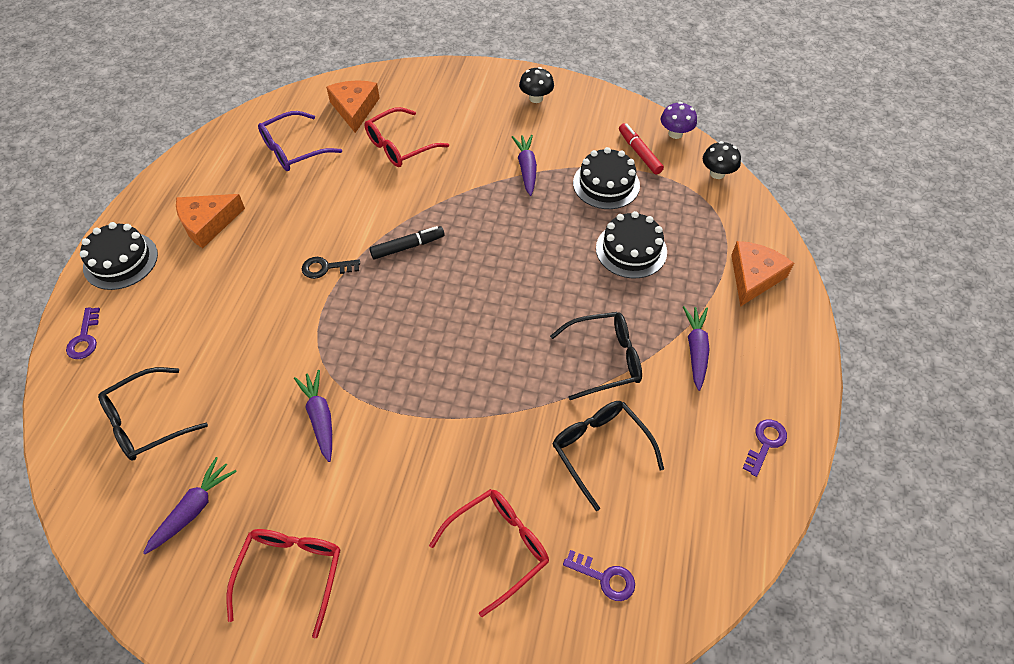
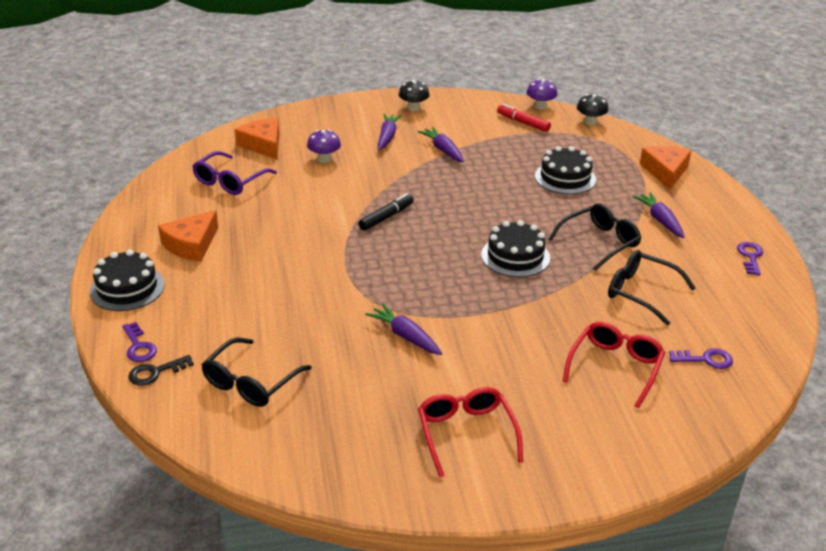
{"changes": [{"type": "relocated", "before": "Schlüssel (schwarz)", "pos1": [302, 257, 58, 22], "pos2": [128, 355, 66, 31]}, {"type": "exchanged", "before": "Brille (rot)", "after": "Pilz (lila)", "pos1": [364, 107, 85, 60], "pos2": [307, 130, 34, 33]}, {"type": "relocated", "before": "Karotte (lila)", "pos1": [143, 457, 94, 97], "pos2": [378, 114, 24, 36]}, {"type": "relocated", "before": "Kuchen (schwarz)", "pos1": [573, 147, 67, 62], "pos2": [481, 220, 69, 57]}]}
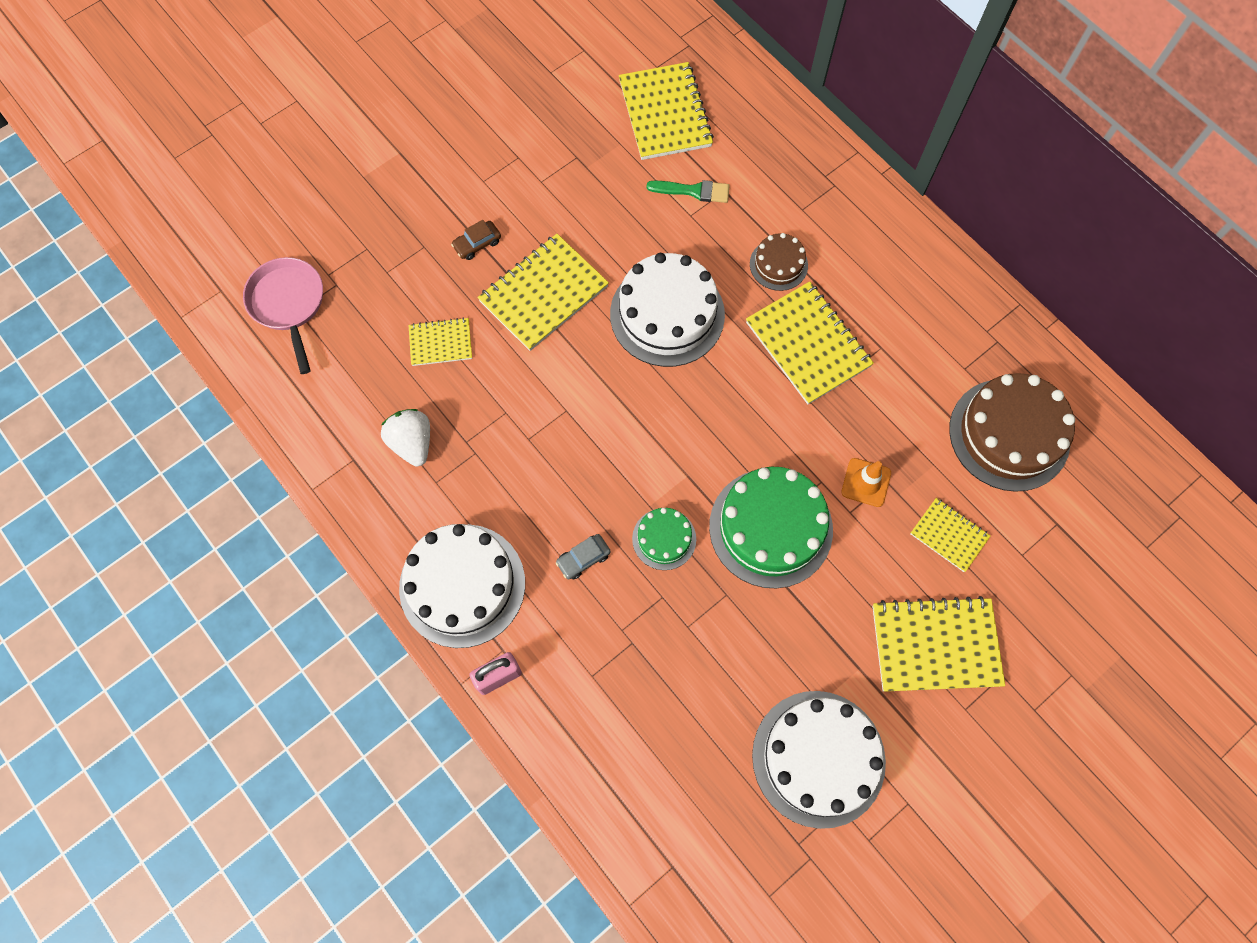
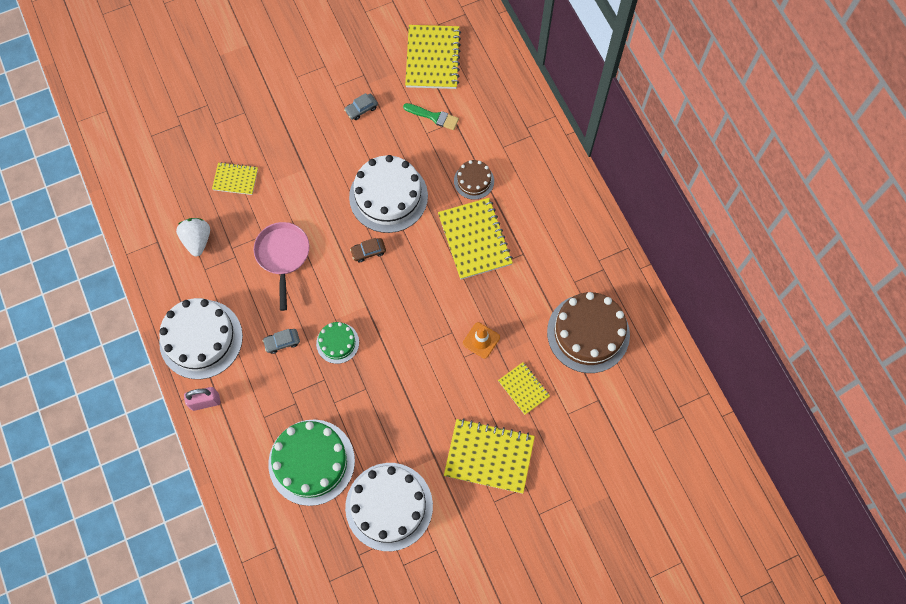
{"changes": [{"type": "relocated", "before": "Pfanne (rosa)", "pos1": [243, 257, 80, 117], "pos2": [254, 222, 56, 89]}, {"type": "relocated", "before": "Kuchen (grün)", "pos1": [709, 467, 124, 121], "pos2": [268, 419, 87, 87]}, {"type": "appeared", "after": "Auto (grau)", "pos2": [344, 93, 34, 27]}, {"type": "relocated", "before": "Auto (braun)", "pos1": [451, 220, 50, 40], "pos2": [350, 238, 36, 24]}, {"type": "missing", "before": "Notizbuch (gelb)", "pos1": [477, 234, 132, 117]}]}
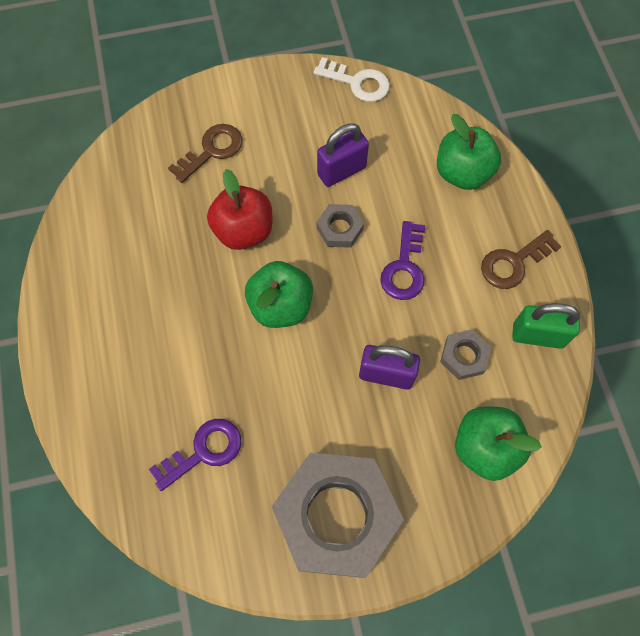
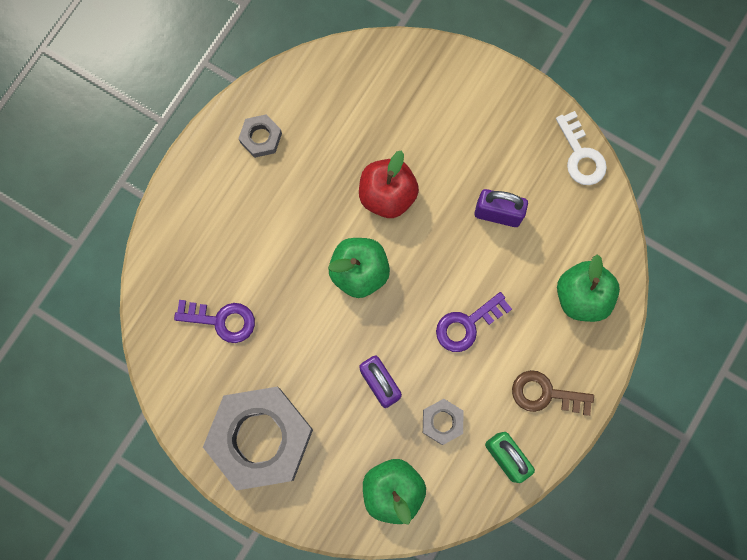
{"changes": [{"type": "relocated", "before": "Sechskantmutter (grau)", "pos1": [317, 204, 47, 44], "pos2": [238, 114, 44, 44]}, {"type": "missing", "before": "Schlüssel (braun)", "pos1": [168, 124, 74, 59]}]}
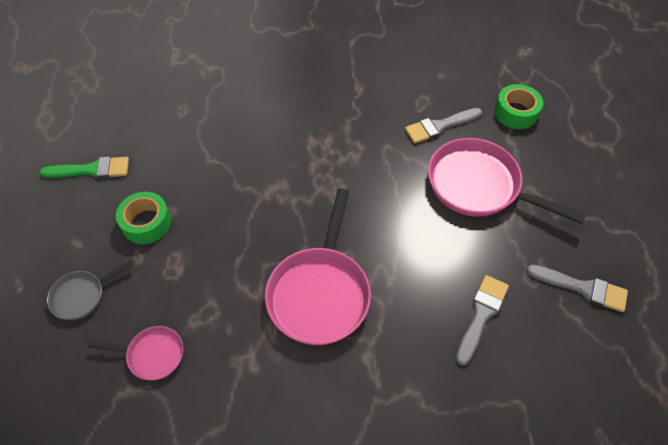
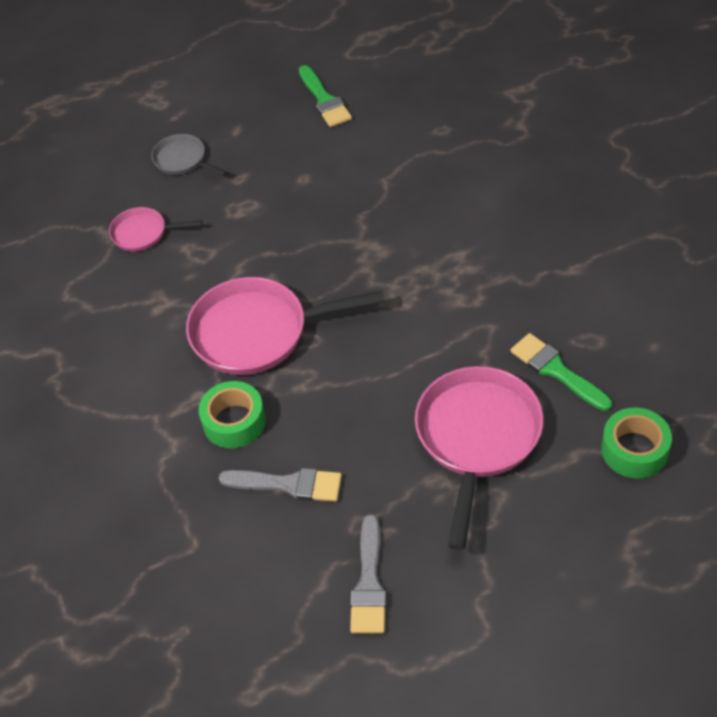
{"changes": [{"type": "spun", "before": "Pfanne (rosa)", "pos1": [88, 326, 95, 54], "pos2": [109, 207, 93, 45], "turn": 105}, {"type": "relocated", "before": "Klebeband (grün)", "pos1": [116, 192, 55, 52], "pos2": [199, 381, 67, 67]}, {"type": "colour", "before": "Pinsel (grau)", "after": "Pinsel (grün)", "pos1": [405, 108, 77, 36], "pos2": [510, 333, 102, 78]}]}
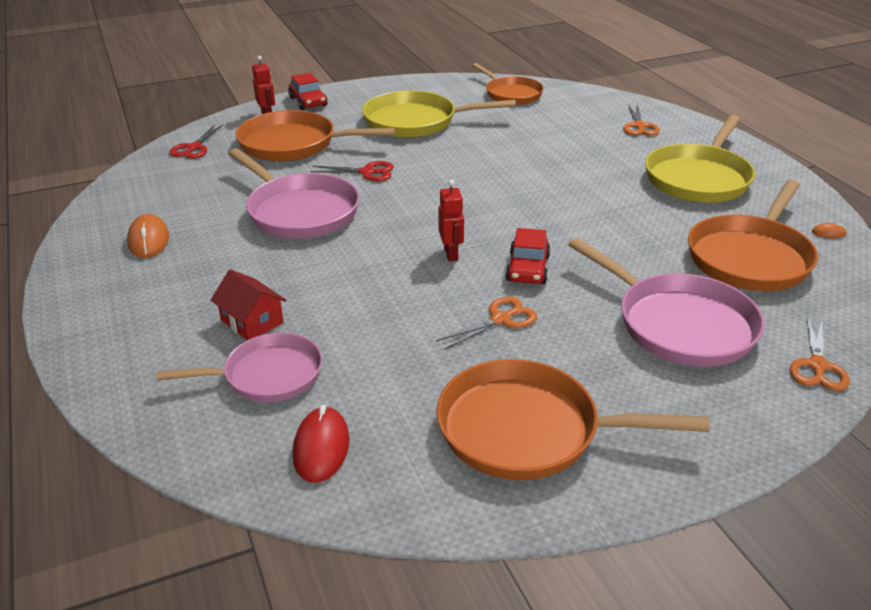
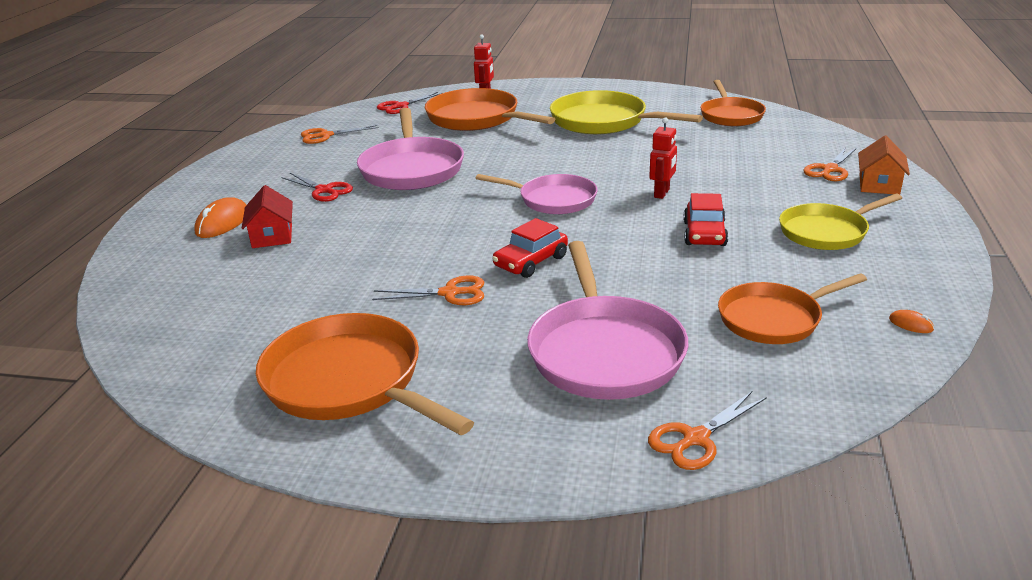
{"changes": [{"type": "relocated", "before": "Computermaus (orange)", "pos1": [127, 214, 42, 44], "pos2": [194, 198, 52, 40]}, {"type": "relocated", "before": "Schere (rot)", "pos1": [310, 161, 84, 20], "pos2": [281, 173, 72, 29]}, {"type": "appeared", "after": "Schere (orange)", "pos2": [301, 125, 78, 19]}, {"type": "relocated", "before": "Pfanne (rosa)", "pos1": [156, 333, 167, 69], "pos2": [476, 174, 121, 40]}, {"type": "relocated", "before": "Roboter (rot)", "pos1": [438, 180, 26, 82], "pos2": [649, 117, 28, 82]}, {"type": "relocated", "before": "Auto (rot)", "pos1": [288, 73, 40, 37], "pos2": [683, 193, 45, 53]}, {"type": "size", "before": "Pfanne (orange)", "pos1": [688, 180, 130, 111], "pos2": [718, 273, 149, 71], "scale": 0.66}, {"type": "size", "before": "Pfanne (gelb)", "pos1": [645, 115, 110, 88], "pos2": [779, 194, 123, 56], "scale": 0.66}, {"type": "appeared", "after": "Haus (orange)", "pos2": [858, 136, 52, 58]}, {"type": "missing", "before": "Computermaus (rot)", "pos1": [293, 405, 56, 78]}]}
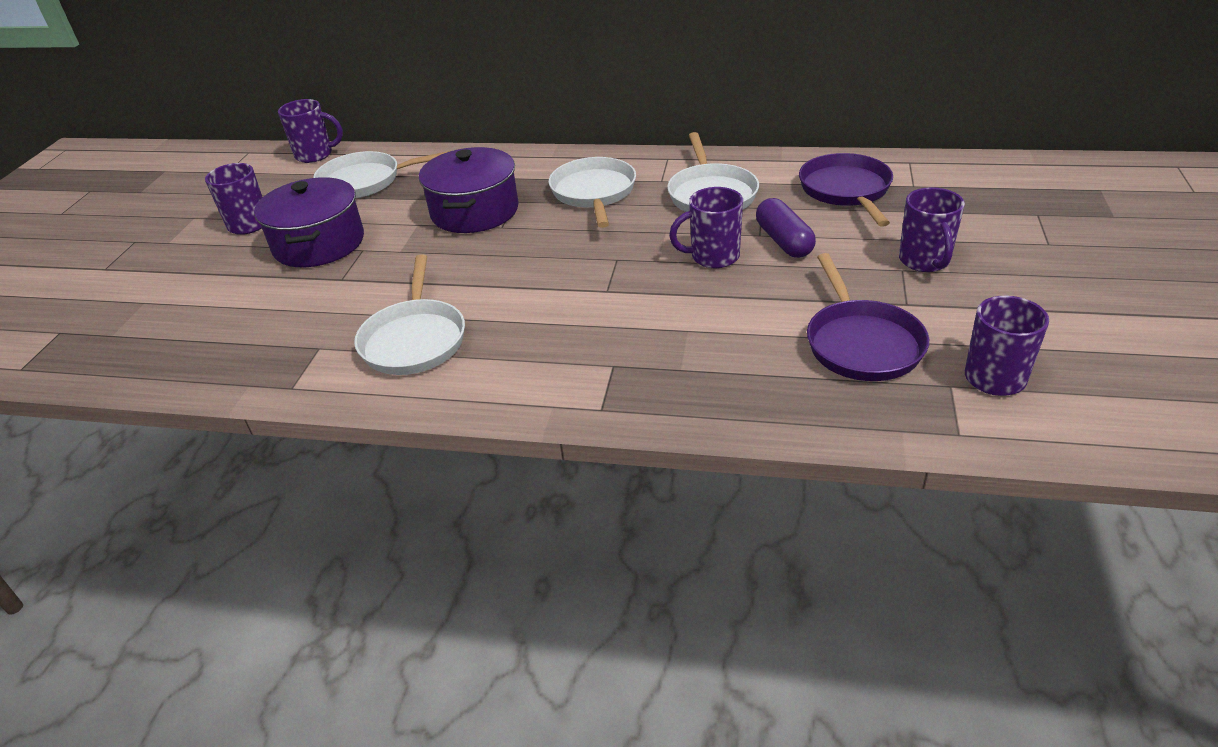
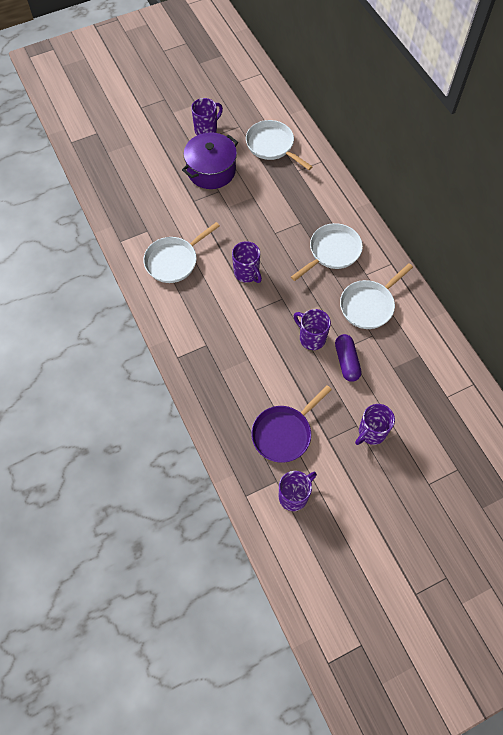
{"changes": [{"type": "relocated", "before": "Tasse (lila)", "pos1": [278, 99, 65, 64], "pos2": [232, 241, 30, 42]}, {"type": "spun", "before": "Kapsel (lila)", "pos1": [756, 198, 60, 60], "pos2": [335, 334, 27, 48], "turn": -45}, {"type": "missing", "before": "Kochtopf (lila)", "pos1": [419, 147, 99, 86]}, {"type": "missing", "before": "Pfanne (lila)", "pos1": [799, 153, 94, 74]}]}
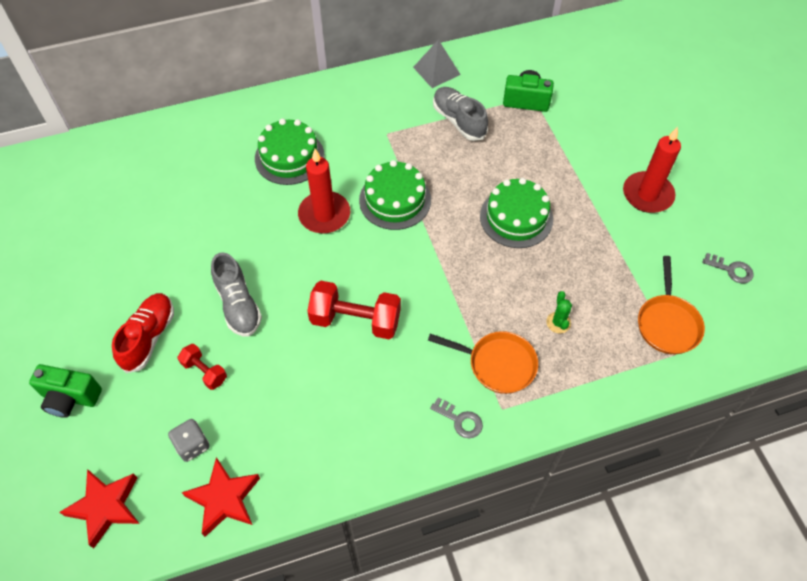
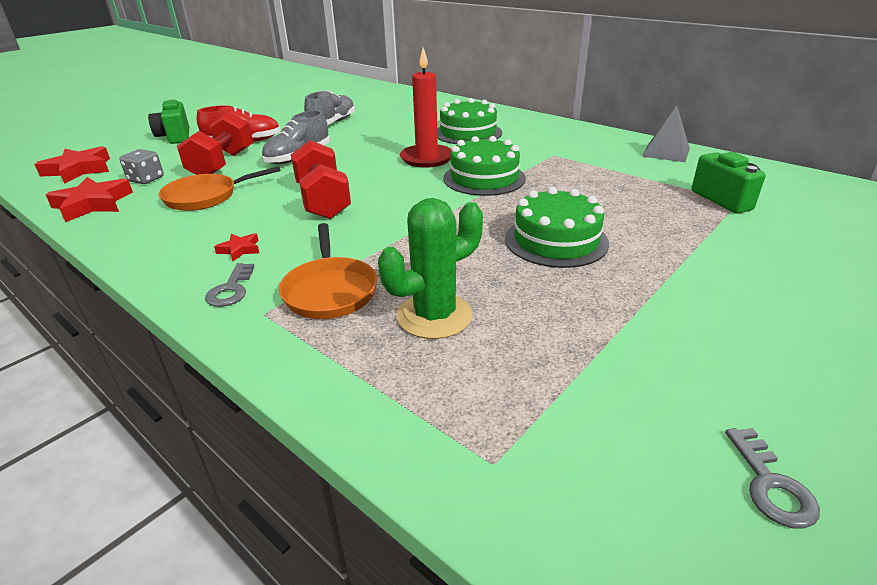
{"changes": [{"type": "relocated", "before": "Pfanne (orange)", "pos1": [638, 256, 67, 98], "pos2": [159, 166, 122, 45]}, {"type": "size", "before": "Hantel (rot)", "pos1": [178, 344, 49, 46], "pos2": [177, 112, 76, 63], "scale": 1.84}, {"type": "appeared", "after": "Stern (rot)", "pos2": [214, 233, 45, 28]}, {"type": "relocated", "before": "Schuh (grau)", "pos1": [433, 87, 55, 54], "pos2": [304, 90, 51, 35]}, {"type": "size", "before": "Kaktus (grün)", "pos1": [546, 291, 26, 42], "pos2": [378, 198, 105, 141], "scale": 1.96}, {"type": "missing", "before": "Kerze (rot)", "pos1": [623, 127, 58, 86]}]}
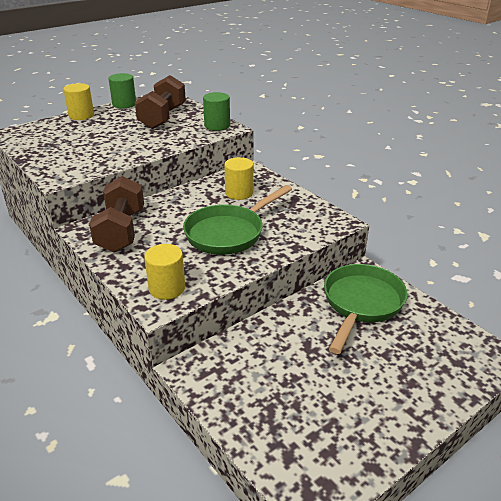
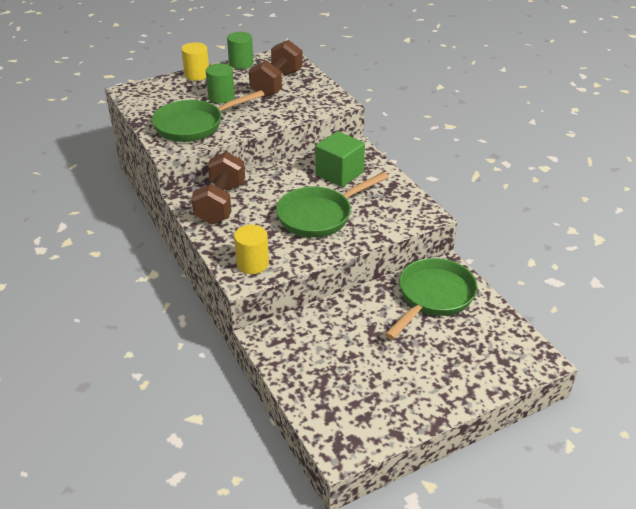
{"changes": [{"type": "appeared", "after": "Pfanne (grün)", "pos2": [152, 90, 112, 52]}, {"type": "relocated", "before": "Vollzylinder (grün)", "pos1": [203, 92, 27, 39], "pos2": [206, 64, 29, 39]}, {"type": "exchanged", "before": "Vollzylinder (gelb)", "after": "Kubus (grün)", "pos1": [224, 157, 30, 43], "pos2": [315, 131, 50, 56]}]}
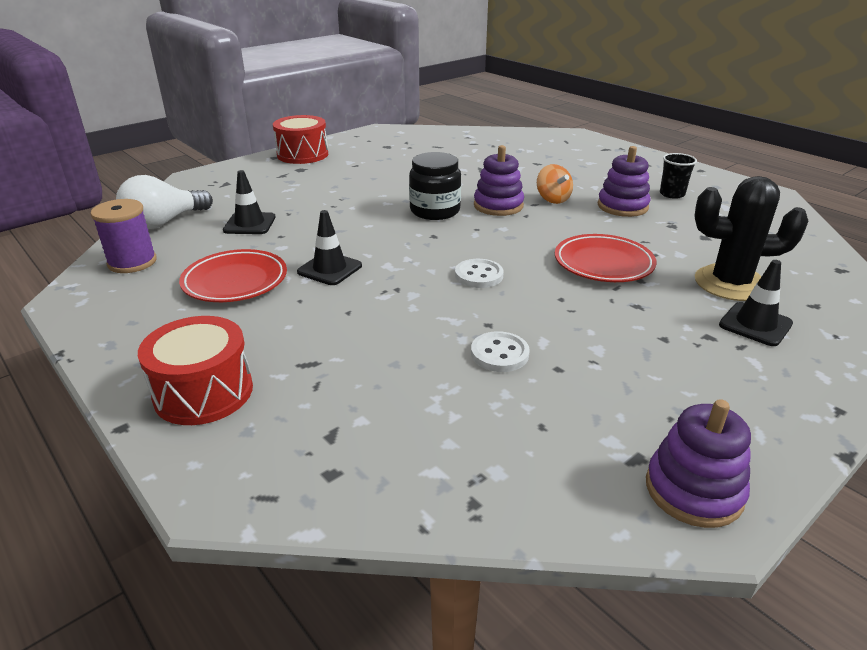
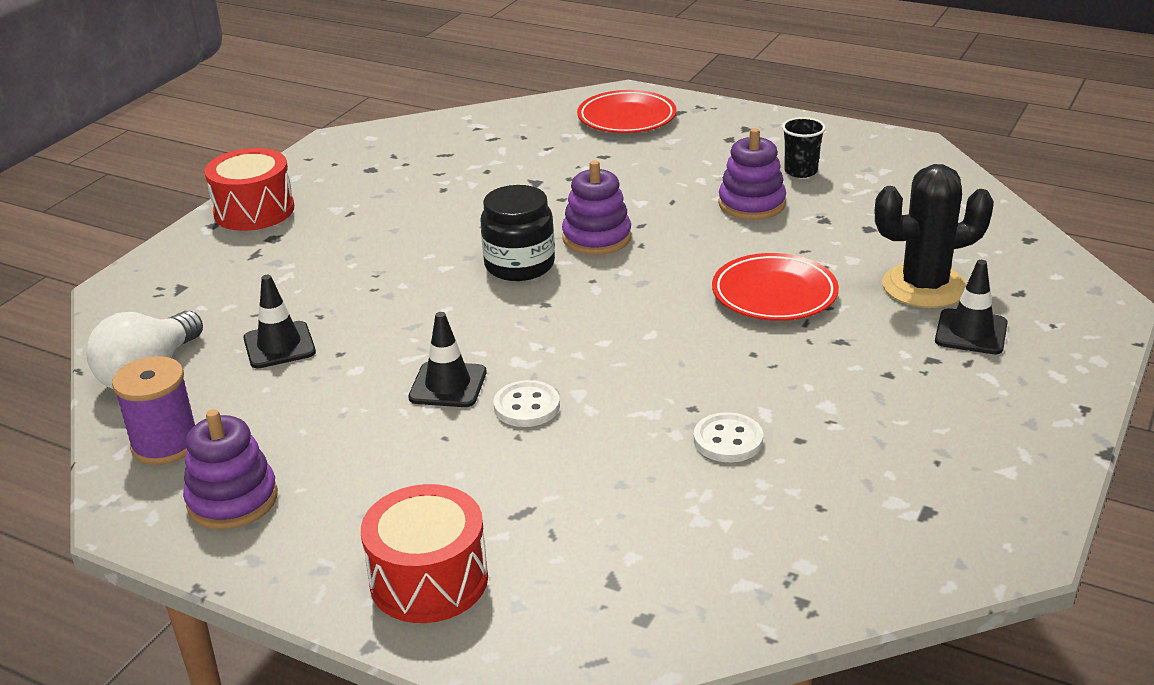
{"changes": [{"type": "relocated", "before": "Stapelspielzeug (lila)", "pos1": [646, 399, 105, 129], "pos2": [183, 409, 95, 120]}, {"type": "relocated", "before": "Knopf (weiß)", "pos1": [455, 259, 49, 29], "pos2": [493, 380, 67, 47]}, {"type": "relocated", "before": "Teller (rot)", "pos1": [179, 249, 108, 53], "pos2": [577, 90, 100, 43]}, {"type": "missing", "before": "Kreisel (orange)", "pos1": [537, 164, 36, 40]}]}
